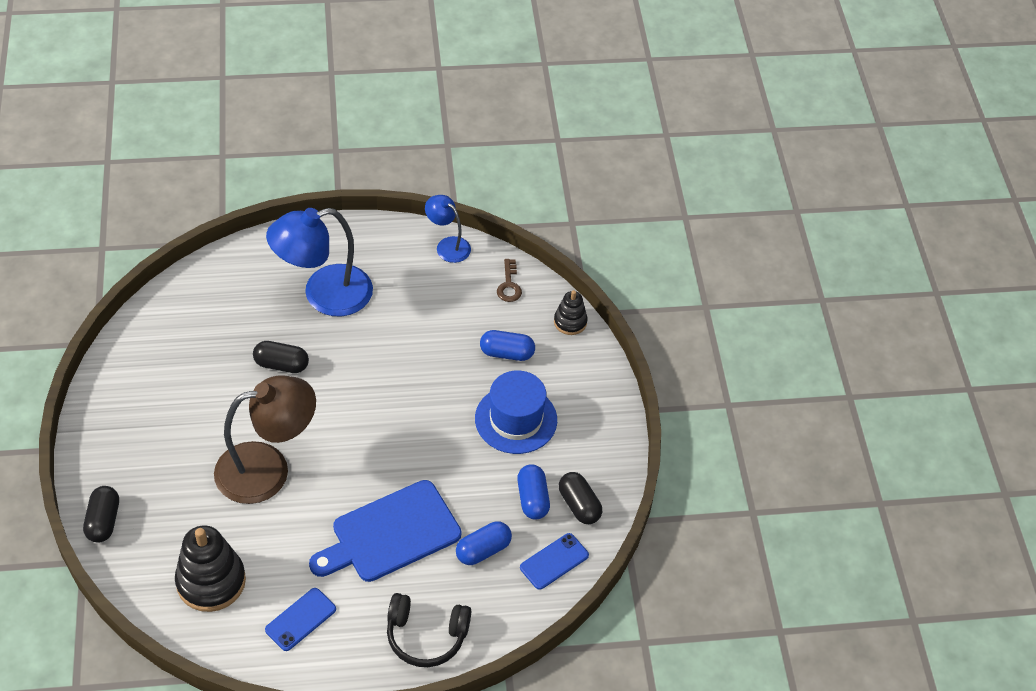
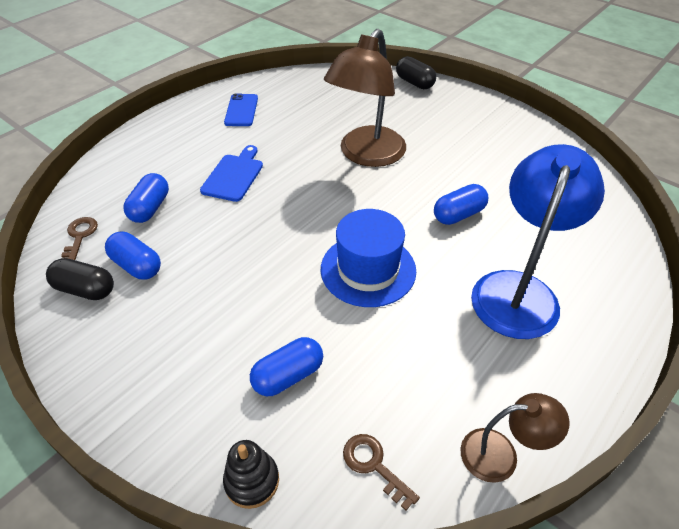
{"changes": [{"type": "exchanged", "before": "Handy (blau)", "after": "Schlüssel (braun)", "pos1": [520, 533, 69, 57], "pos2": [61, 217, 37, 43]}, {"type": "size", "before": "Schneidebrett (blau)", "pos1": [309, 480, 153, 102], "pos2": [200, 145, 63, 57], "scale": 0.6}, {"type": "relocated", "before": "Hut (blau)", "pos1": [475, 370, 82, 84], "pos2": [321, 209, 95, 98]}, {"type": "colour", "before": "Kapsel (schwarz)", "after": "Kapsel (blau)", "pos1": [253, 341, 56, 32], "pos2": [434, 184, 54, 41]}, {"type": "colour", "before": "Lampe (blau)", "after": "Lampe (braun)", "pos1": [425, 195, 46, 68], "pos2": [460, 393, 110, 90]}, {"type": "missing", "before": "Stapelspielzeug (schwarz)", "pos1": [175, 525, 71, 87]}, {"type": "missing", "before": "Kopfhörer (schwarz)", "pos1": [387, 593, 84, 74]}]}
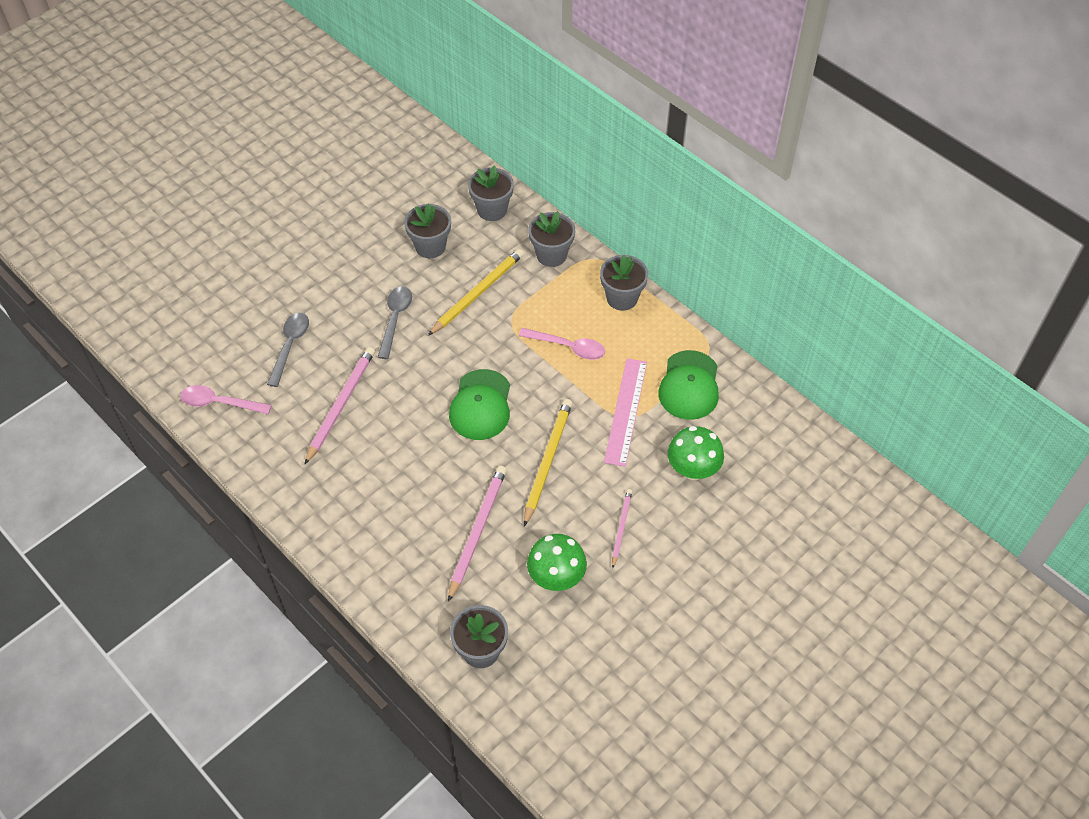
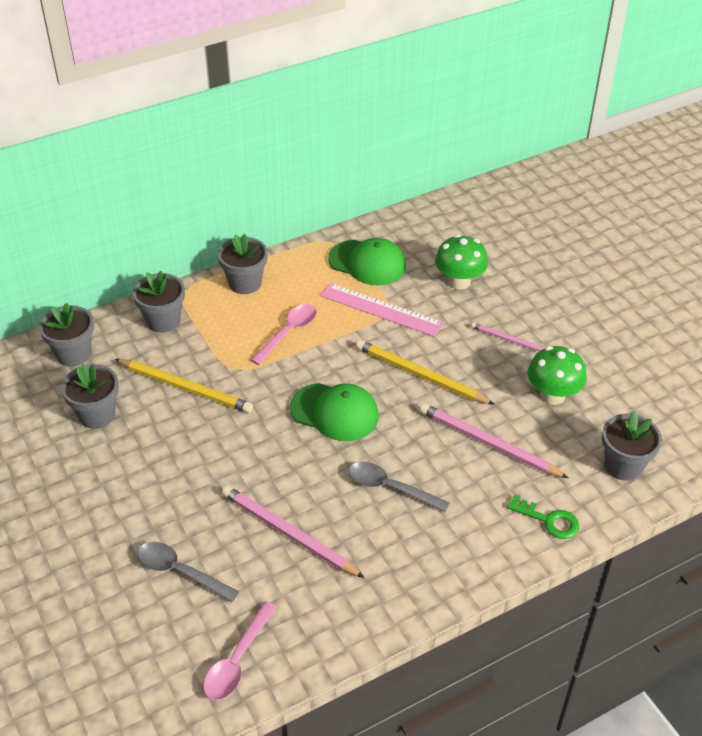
{"changes": [{"type": "spun", "before": "Bleistift (gelb)", "pos1": [428, 249, 96, 87], "pos2": [115, 359, 138, 54], "turn": 150}, {"type": "relocated", "before": "Löffel (grau)", "pos1": [378, 286, 34, 73], "pos2": [348, 462, 102, 50]}, {"type": "appeared", "after": "Schlüssel (grün)", "pos2": [507, 495, 72, 44]}]}
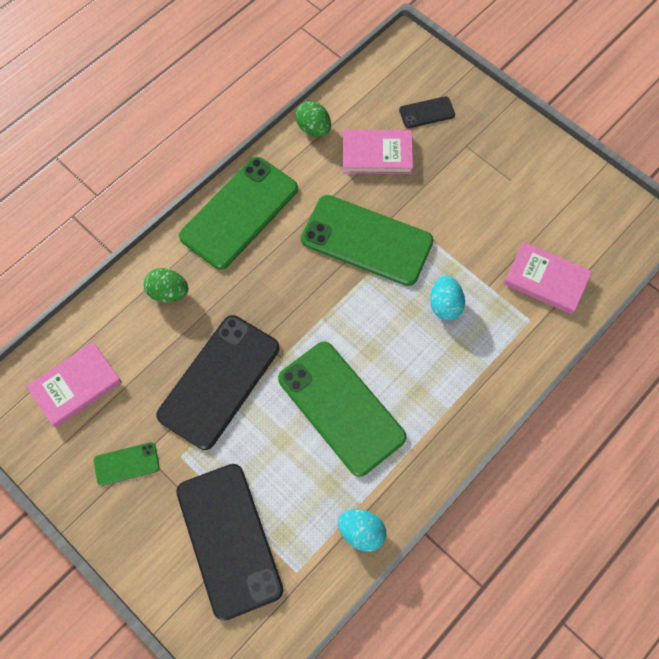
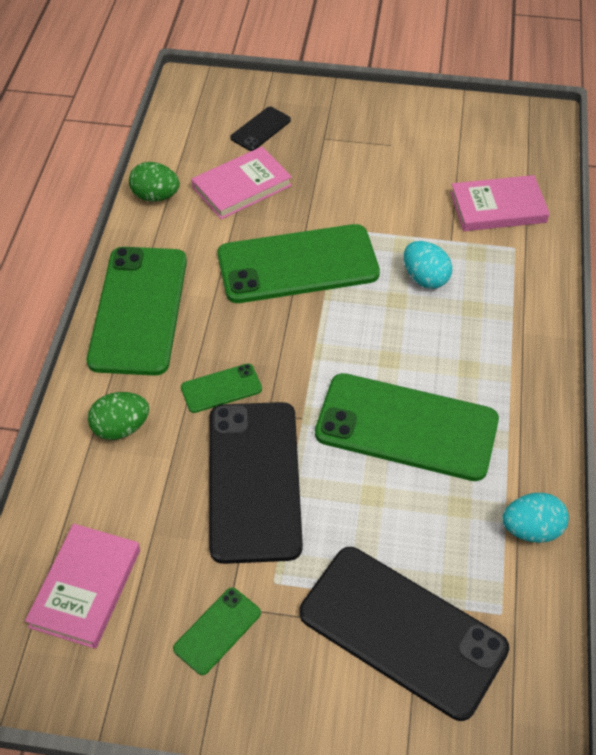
{"changes": [{"type": "appeared", "after": "Handy (grün)", "pos2": [181, 364, 81, 49]}]}
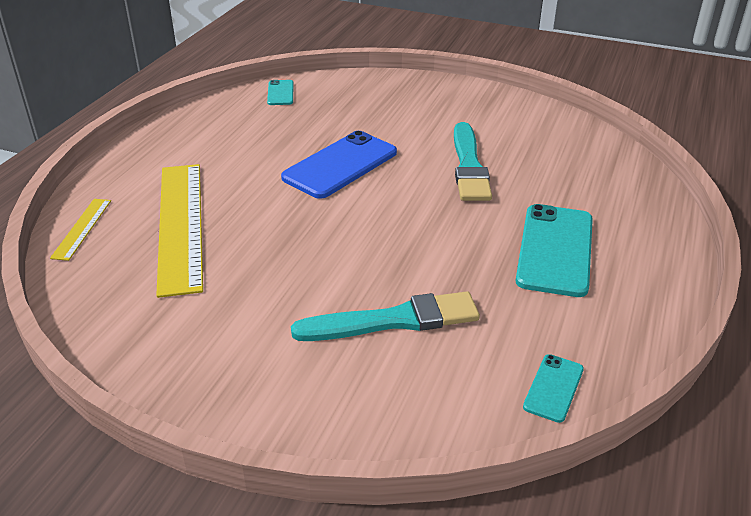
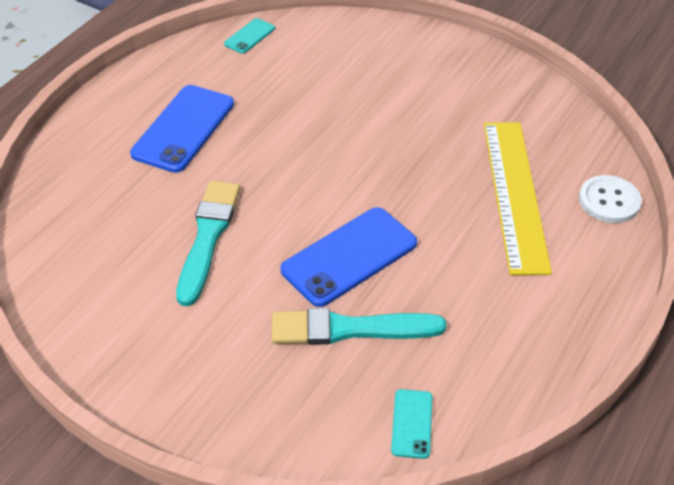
{"changes": [{"type": "colour", "before": "Handy (türkis)", "after": "Handy (blau)", "pos1": [515, 204, 78, 93], "pos2": [130, 85, 104, 88]}, {"type": "relocated", "before": "Pinsel (türkis)", "pos1": [291, 291, 189, 50], "pos2": [271, 308, 176, 37]}, {"type": "exchanged", "before": "Lineal (gelb)", "after": "Knopf (weiß)", "pos1": [50, 199, 61, 62], "pos2": [579, 175, 63, 48]}]}
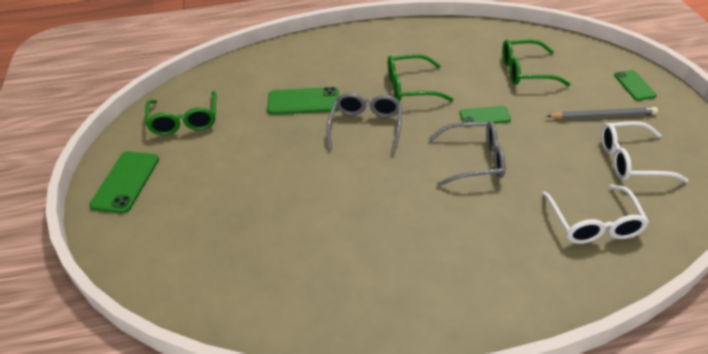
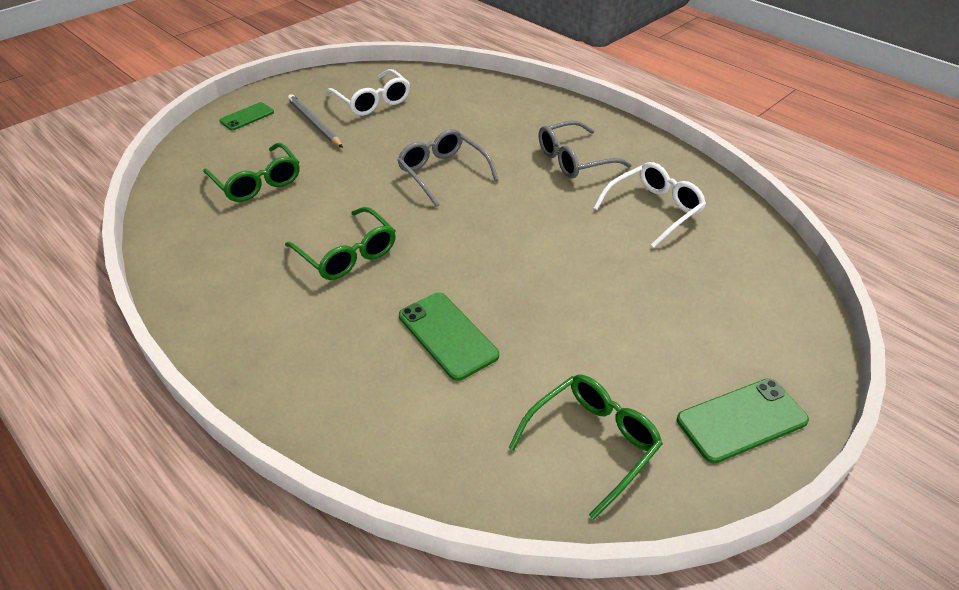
{"changes": [{"type": "relocated", "before": "Brille (grau)", "pos1": [326, 93, 76, 61], "pos2": [538, 120, 94, 59]}, {"type": "relocated", "before": "Brille (weiß)", "pos1": [542, 185, 107, 59], "pos2": [594, 162, 112, 86]}, {"type": "missing", "before": "Handy (grün)", "pos1": [459, 106, 52, 18]}]}
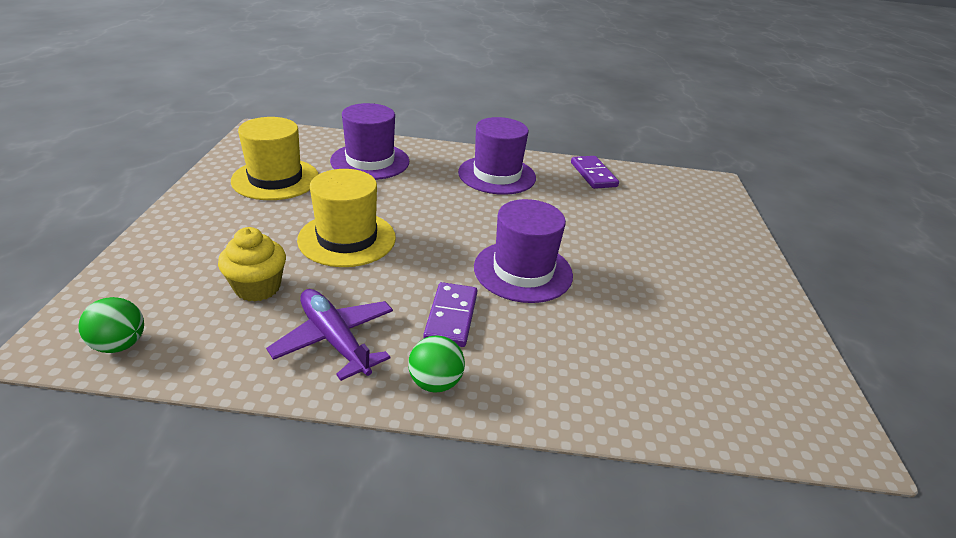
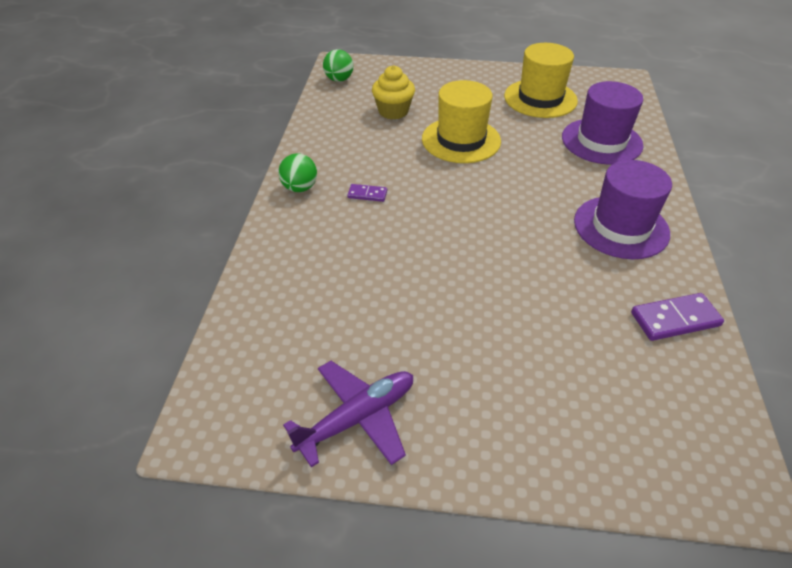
{"changes": [{"type": "relocated", "before": "Flugzeug (lila)", "pos1": [266, 289, 127, 92], "pos2": [283, 361, 130, 106]}, {"type": "size", "before": "Dominostein (lila)", "pos1": [423, 282, 54, 65], "pos2": [347, 184, 40, 18], "scale": 0.58}, {"type": "missing", "before": "Hut (lila)", "pos1": [474, 199, 99, 104]}]}
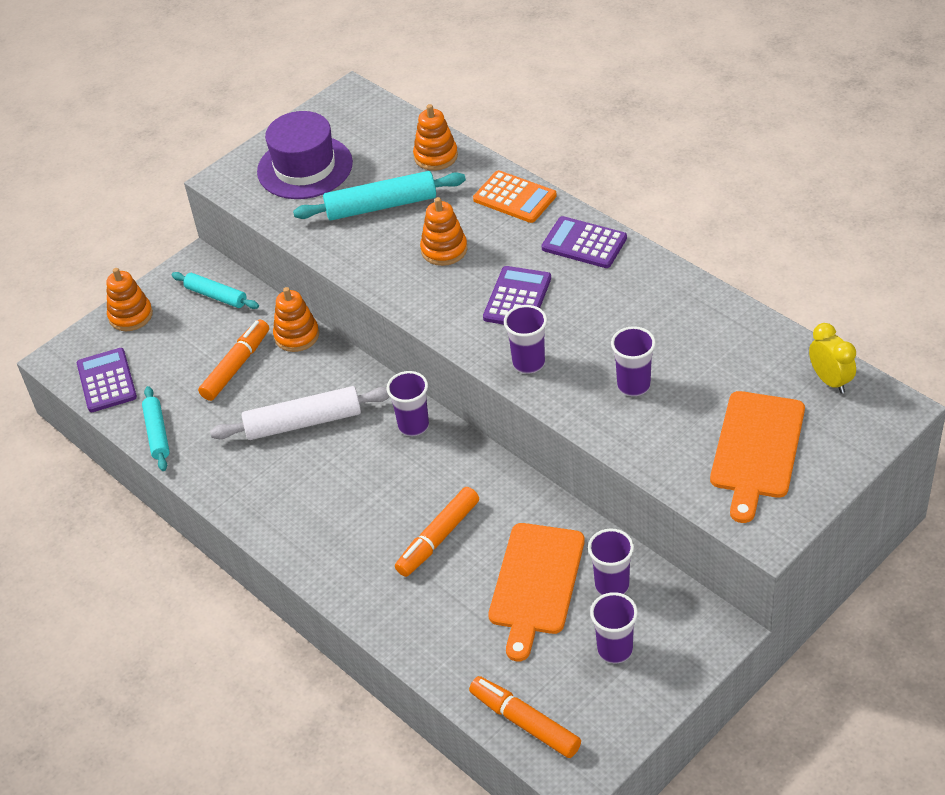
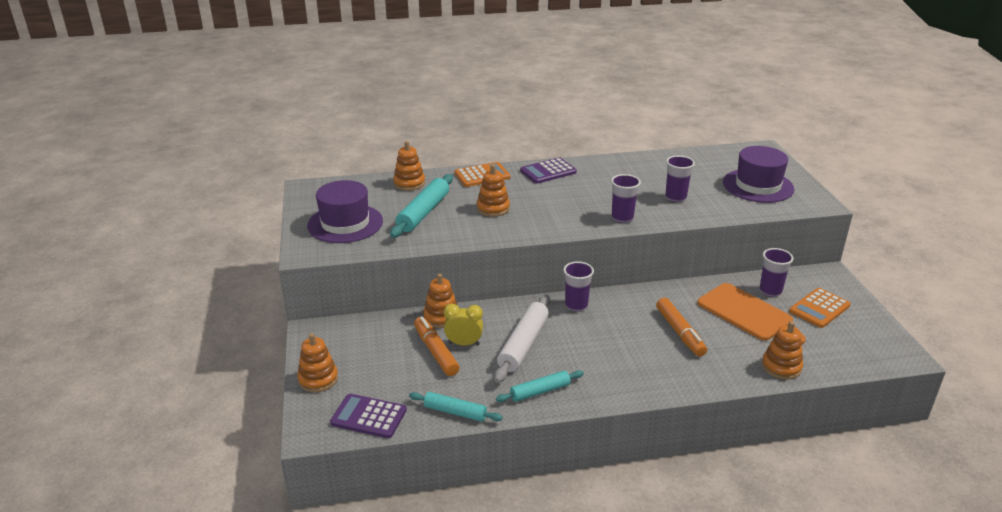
{"changes": [{"type": "relocated", "before": "Wecker (gelb)", "pos1": [809, 323, 47, 71], "pos2": [444, 304, 39, 42]}, {"type": "relocated", "before": "Nudelholz (türkis)", "pos1": [171, 272, 88, 37], "pos2": [496, 370, 88, 32]}, {"type": "exchanged", "before": "Schneidebrett (orange)", "after": "Hut (lila)", "pos1": [710, 391, 95, 132], "pos2": [723, 146, 71, 57]}, {"type": "appeared", "after": "Stapelspielzeug (orange)", "pos2": [762, 321, 41, 59]}, {"type": "exchanged", "before": "Becher (lila)", "after": "Taschenrechner (orange)", "pos1": [590, 592, 48, 71], "pos2": [789, 288, 62, 40]}, {"type": "missing", "before": "Filzstift (orange)", "pos1": [469, 676, 112, 82]}, {"type": "missing", "before": "Taschenrechner (lila)", "pos1": [483, 266, 68, 59]}]}
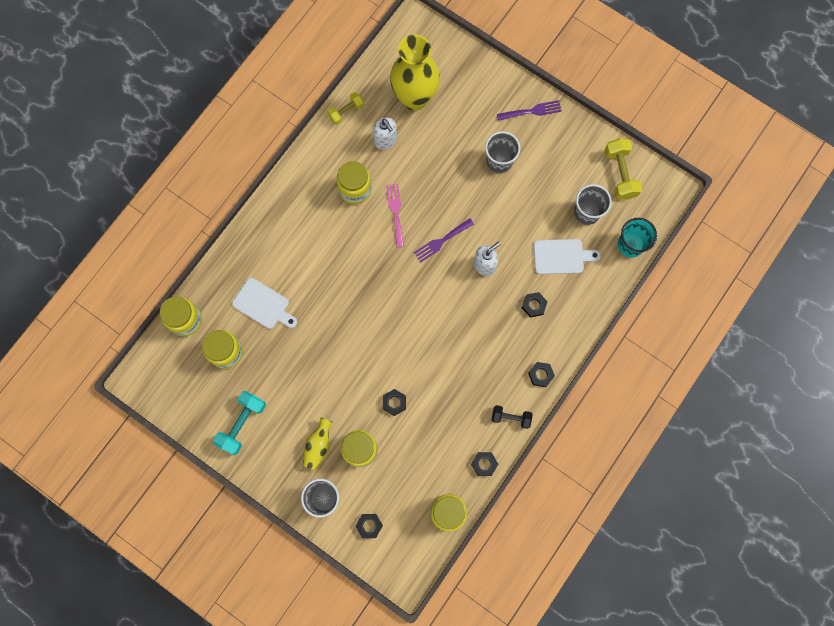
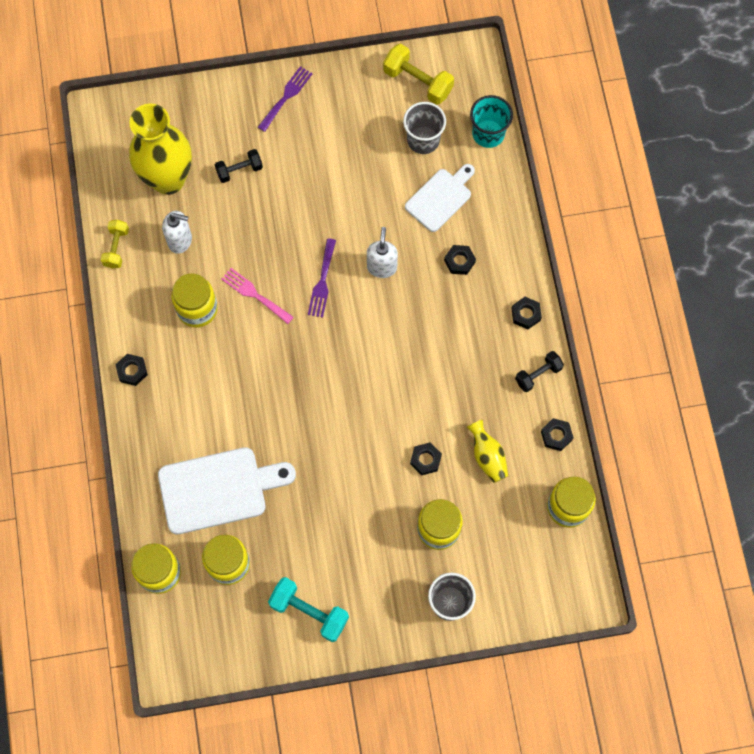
{"changes": [{"type": "relocated", "before": "Sechskantmutter (schwarz)", "pos1": [356, 514, 27, 24], "pos2": [115, 354, 33, 32]}, {"type": "size", "before": "Schneidebrett (weiß)", "pos1": [232, 278, 65, 51], "pos2": [158, 447, 138, 87], "scale": 1.58}, {"type": "appeared", "after": "Hantel (schwarz)", "pos2": [215, 149, 48, 34]}, {"type": "spun", "before": "Hantel (türkis)", "pos1": [213, 391, 53, 64], "pos2": [268, 577, 81, 65], "turn": -45}, {"type": "relocated", "before": "Vase (gelb)", "pos1": [303, 417, 31, 53], "pos2": [467, 420, 41, 63]}, {"type": "missing", "before": "Becher (grau)", "pos1": [485, 131, 35, 42]}]}
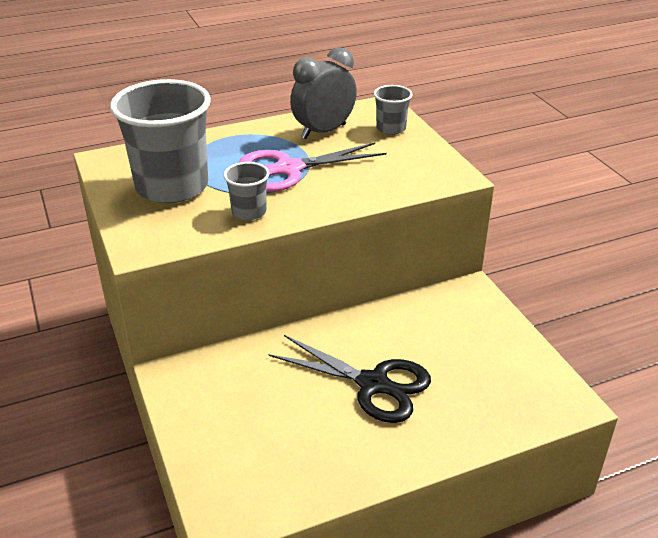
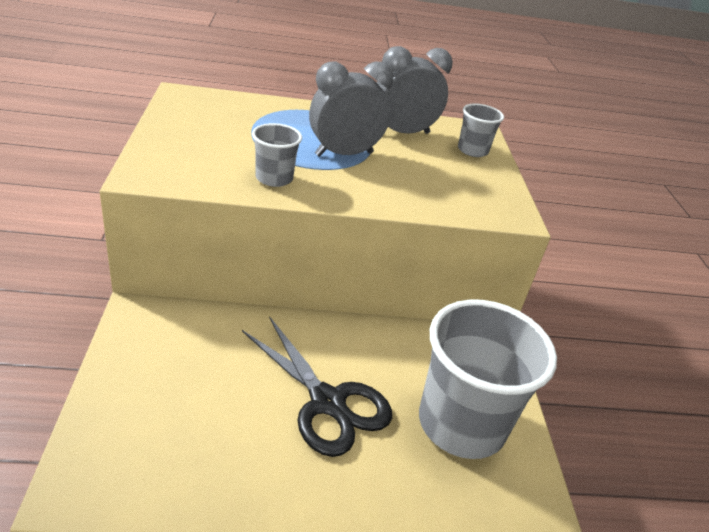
{"changes": [{"type": "exchanged", "before": "Schere (rosa)", "after": "Wecker (grau)", "pos1": [239, 142, 148, 50], "pos2": [309, 61, 85, 96]}, {"type": "relocated", "before": "Becher (grau)", "pos1": [110, 79, 101, 124], "pos2": [419, 300, 138, 159]}]}
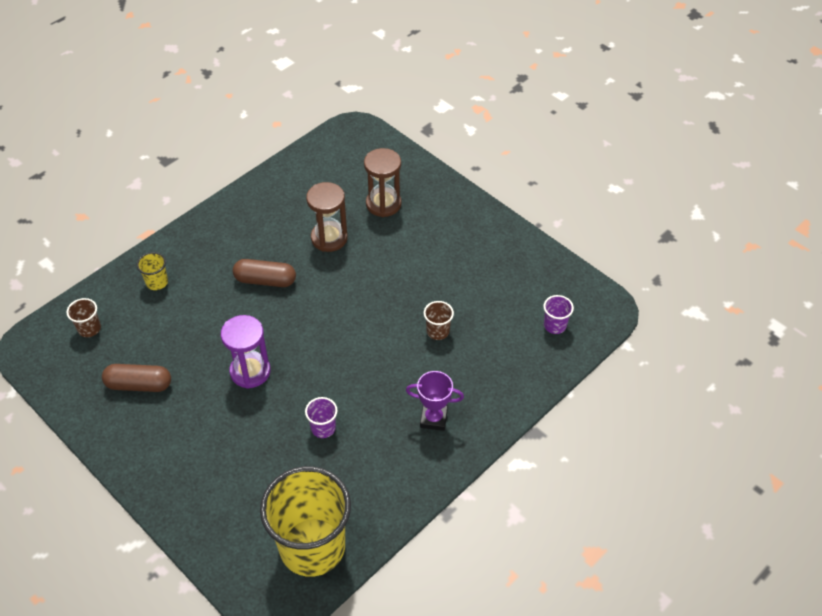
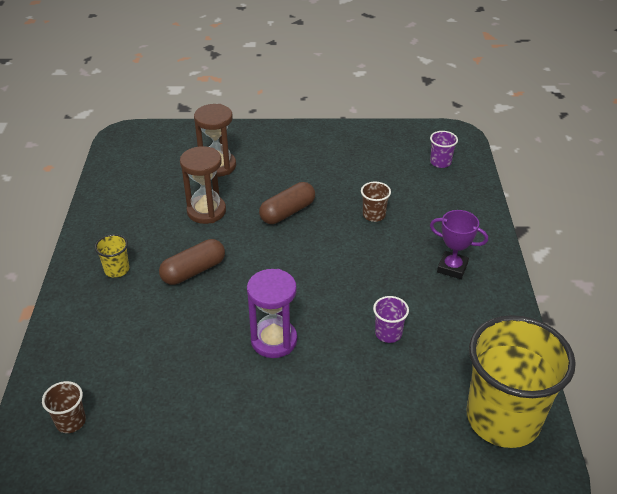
{"changes": [{"type": "relocated", "before": "Becher (gelb)", "pos1": [137, 252, 31, 38], "pos2": [95, 234, 34, 44]}, {"type": "relocated", "before": "Kapsel (braun)", "pos1": [102, 364, 69, 28], "pos2": [259, 182, 56, 42]}, {"type": "spun", "before": "Pokal (lila)", "pos1": [406, 371, 58, 60], "pos2": [430, 210, 58, 69], "turn": 60}]}
